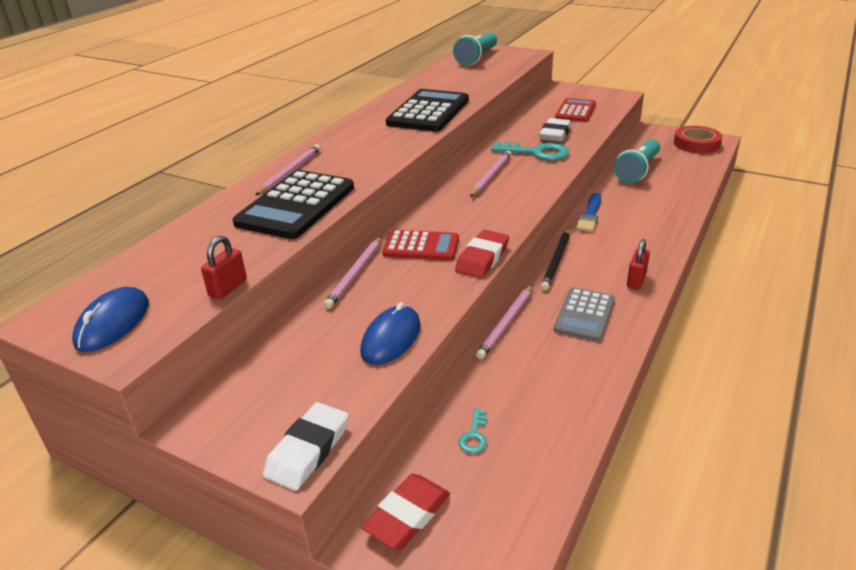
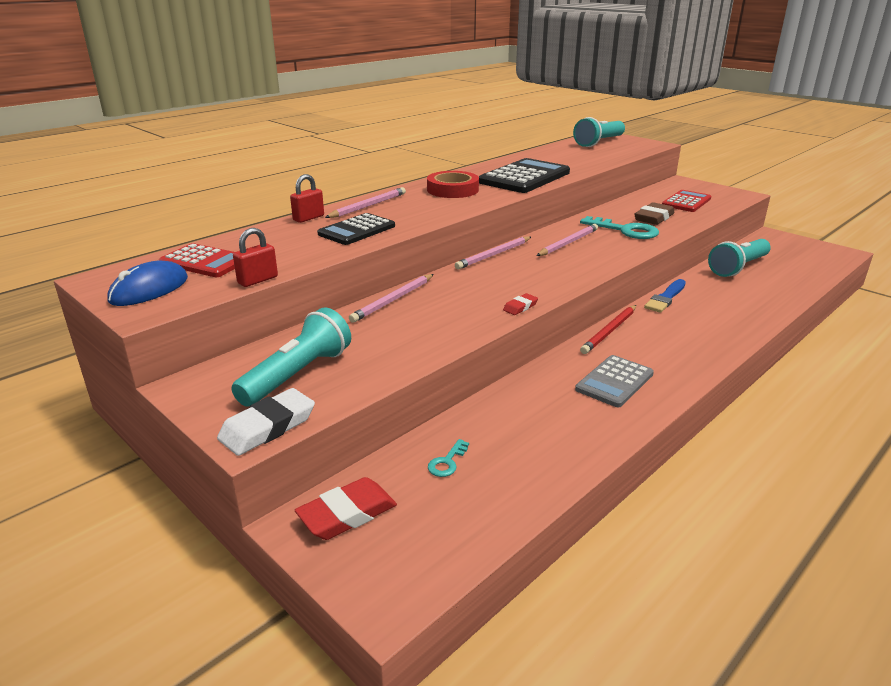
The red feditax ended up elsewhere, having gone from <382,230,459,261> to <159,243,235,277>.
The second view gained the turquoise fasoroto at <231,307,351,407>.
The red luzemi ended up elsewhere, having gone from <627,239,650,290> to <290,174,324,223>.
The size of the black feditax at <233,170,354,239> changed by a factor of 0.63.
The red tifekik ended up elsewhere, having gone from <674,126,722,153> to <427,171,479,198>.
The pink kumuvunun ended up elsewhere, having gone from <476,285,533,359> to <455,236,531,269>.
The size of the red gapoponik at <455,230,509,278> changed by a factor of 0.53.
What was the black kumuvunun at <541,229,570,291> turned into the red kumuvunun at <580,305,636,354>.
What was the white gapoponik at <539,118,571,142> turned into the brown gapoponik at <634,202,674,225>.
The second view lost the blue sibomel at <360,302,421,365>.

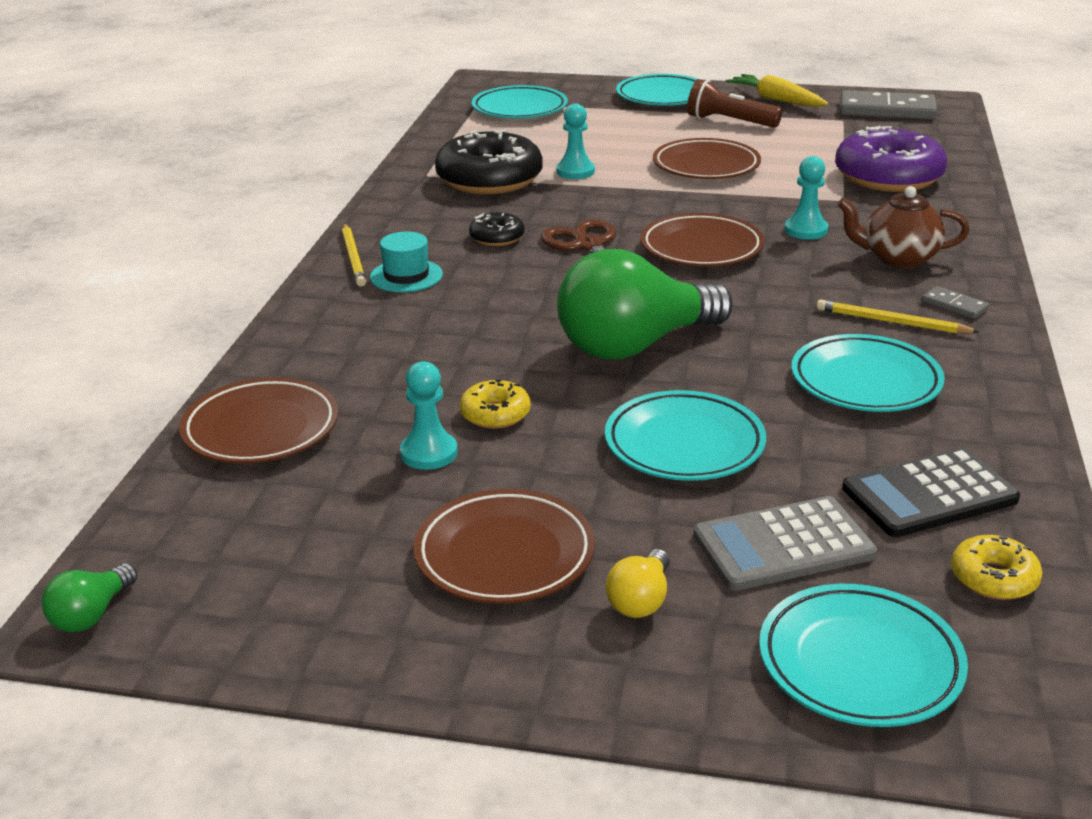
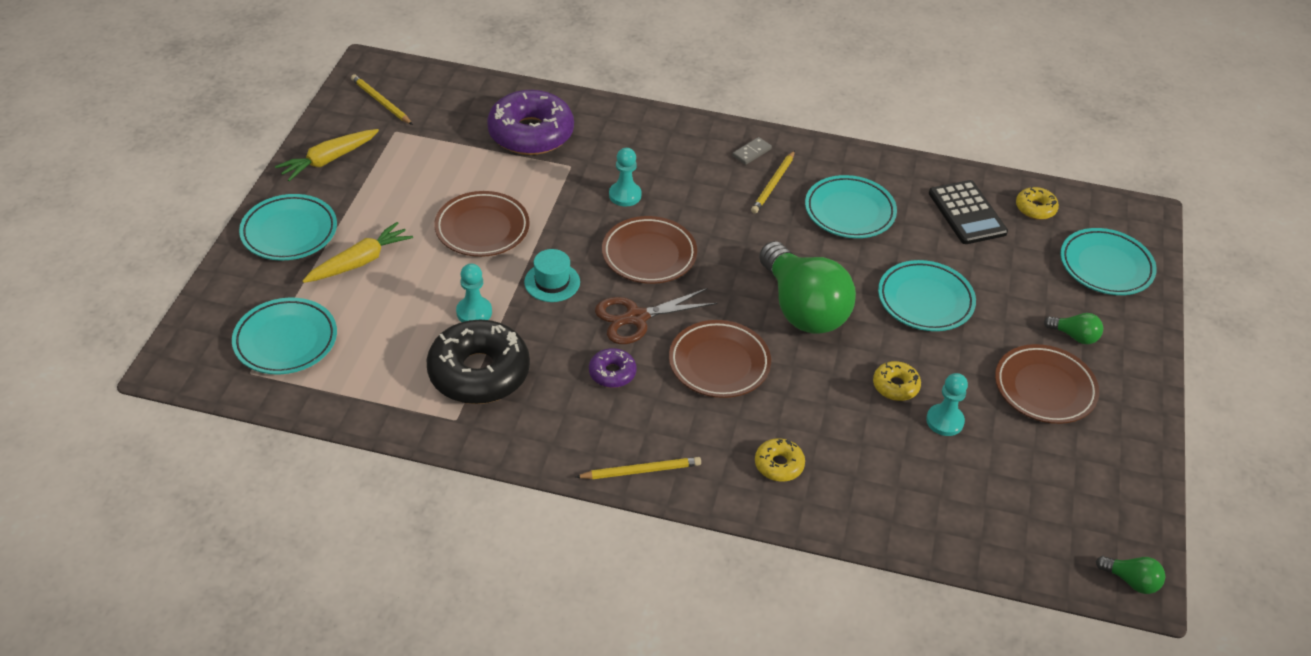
The second view gained the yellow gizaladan at <302,222,413,283>.
Where the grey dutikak stood at <840,90,937,120>, the yellow kumuvunun came to stand at <351,74,413,125>.
The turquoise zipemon ended up elsewhere, having gone from <370,232,443,292> to <524,249,580,302>.
What was the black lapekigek at <469,212,525,246> turned into the purple lapekigek at <589,348,637,388>.
The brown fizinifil ended up elsewhere, having gone from <179,377,338,464> to <669,320,771,398>.
The second view gained the yellow lapekigek at <755,438,805,482>.
What was the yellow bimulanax at <606,549,670,618> turned into the green bimulanax at <1044,313,1103,344>.
The second view lost the brown fasoroto at <687,79,782,128>.
The second view lost the grey feditax at <693,496,877,591>.
The second view lost the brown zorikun at <837,186,970,268>.

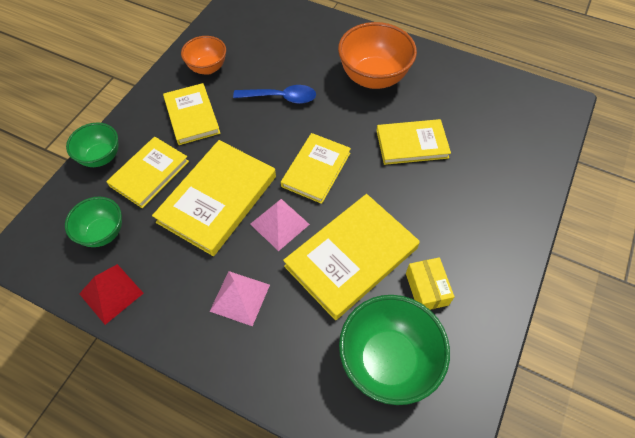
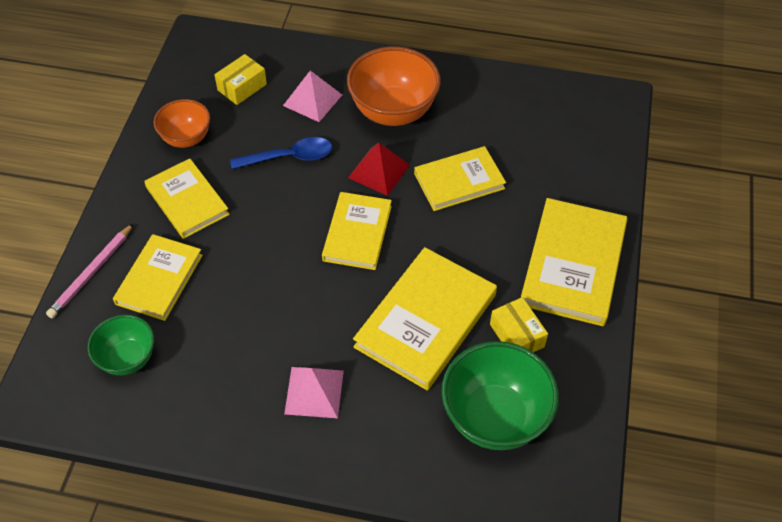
Where the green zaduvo stood at <66,122,118,167>, the pink kumuvunun came to stand at <46,223,134,318>.
The second view gained the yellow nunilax at <214,54,267,105>.
The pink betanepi ended up elsewhere, having gone from <250,199,310,251> to <283,71,342,122>.
The red betanepi ended up elsewhere, having gone from <79,264,144,325> to <348,143,410,196>.
The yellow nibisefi ended up elsewhere, having gone from <152,140,276,256> to <521,198,627,326>.

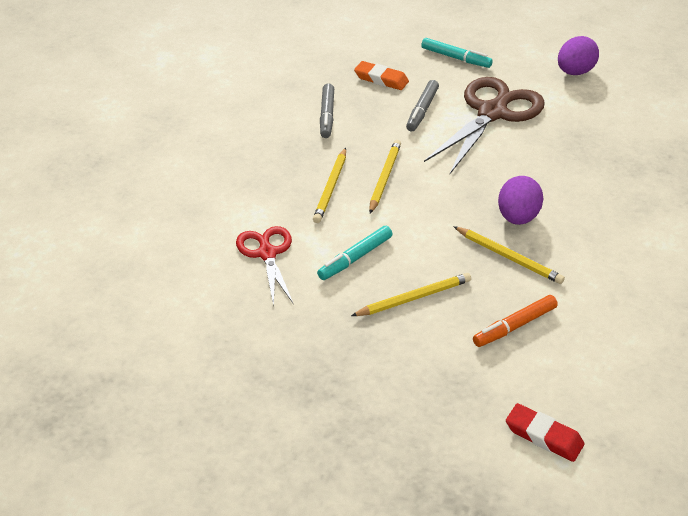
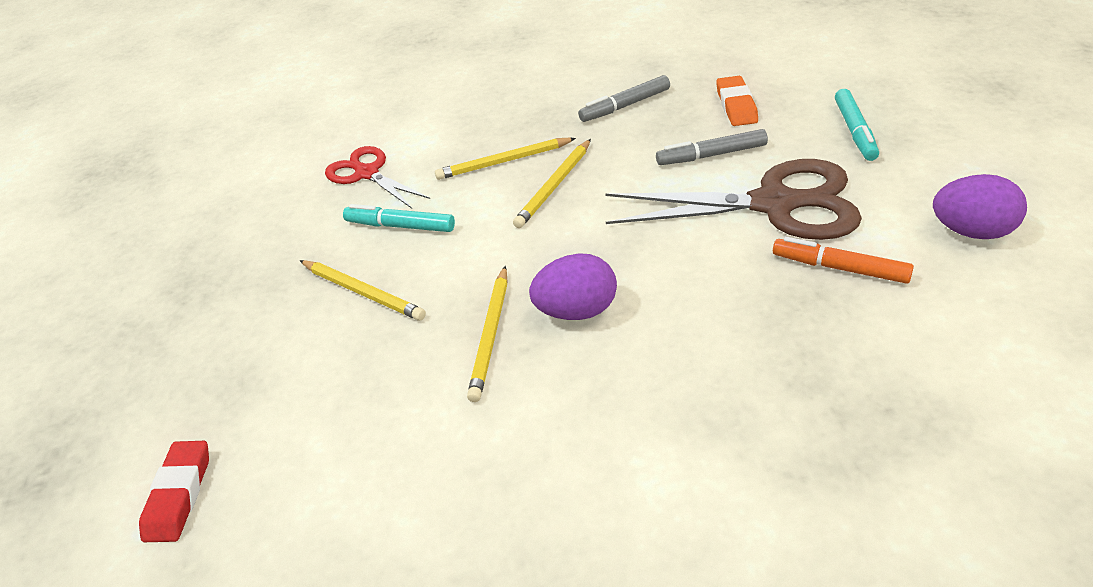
The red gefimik at <236,226,294,306> ended up facing another way, 90 degrees counterclockwise from before.
The yellow kumuvunun at <369,140,401,214> ended up facing another way, 135 degrees clockwise from before.
The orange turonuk ended up elsewhere, having gone from <473,295,558,347> to <773,237,914,284>.

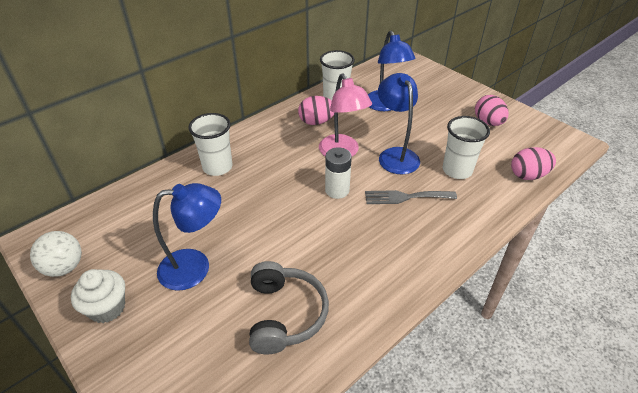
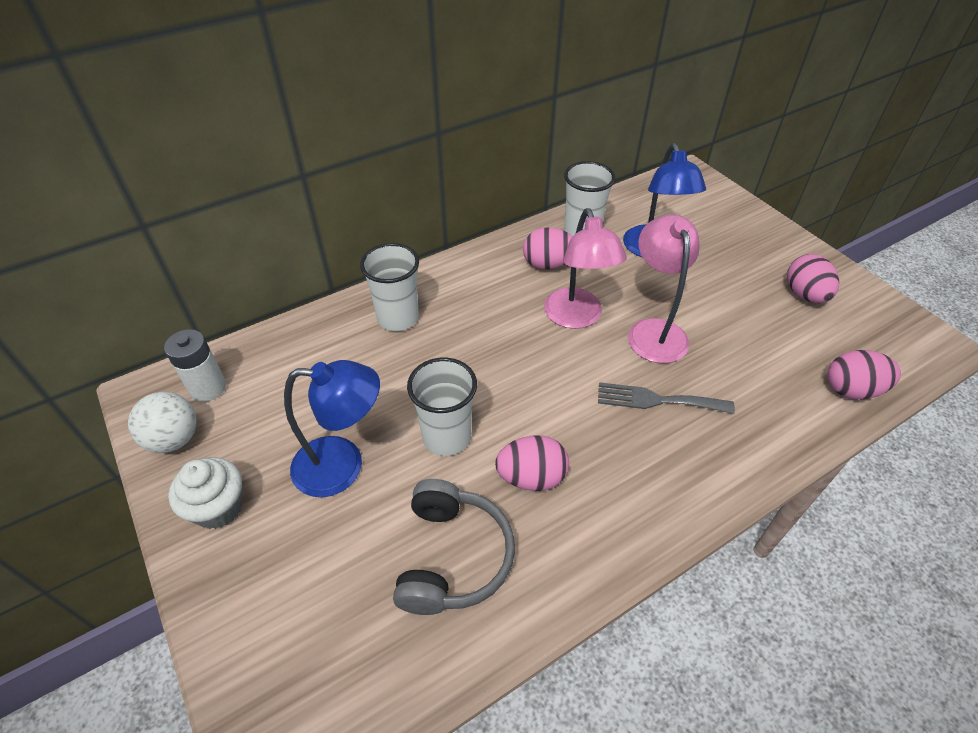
The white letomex ended up elsewhere, having gone from <325,147,352,199> to <164,329,226,402>.
The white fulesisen ended up elsewhere, having gone from <443,116,490,179> to <407,357,477,456>.
The second view gained the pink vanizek at <495,435,569,491>.
What was the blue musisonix at <378,73,420,175> turned into the pink musisonix at <628,215,699,363>.

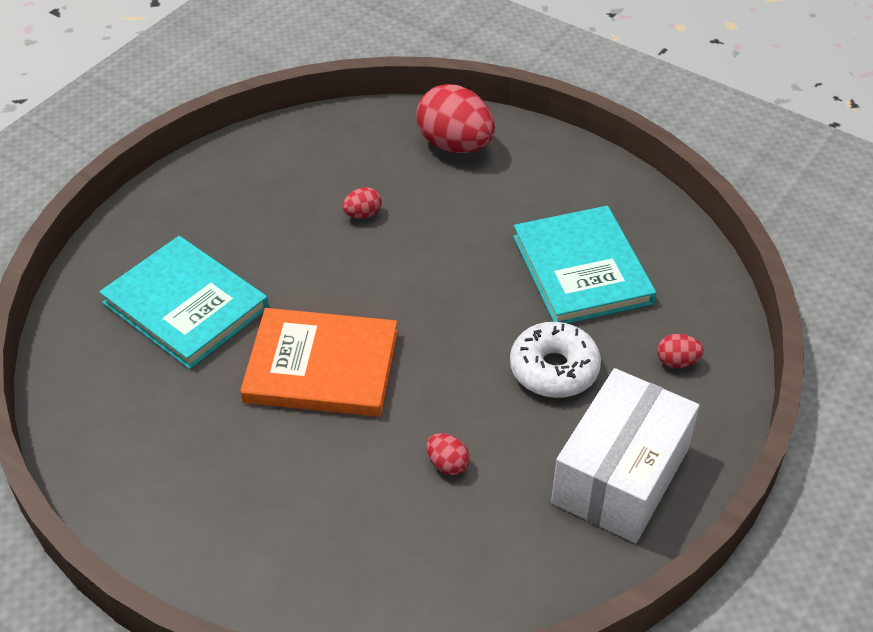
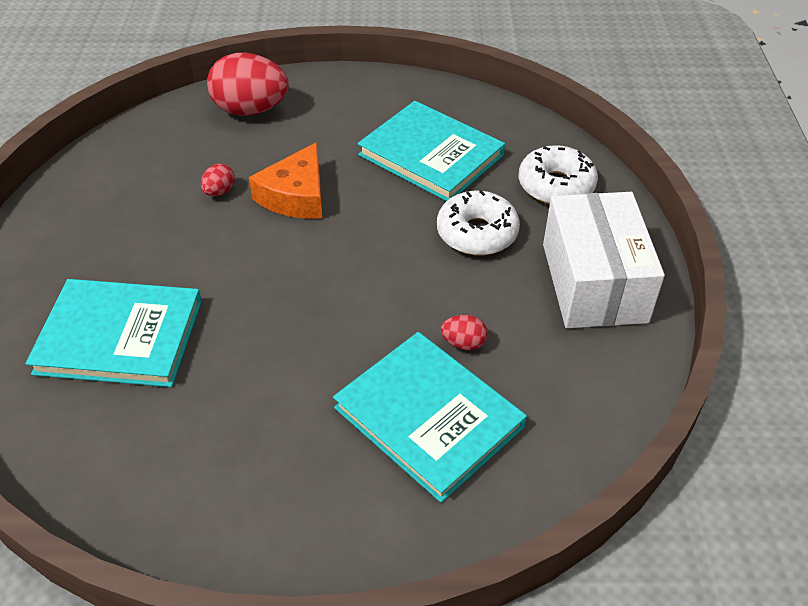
The second view gained the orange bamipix at <249,142,322,219>.
The second view gained the turquoise nibisefi at <333,332,527,503>.
Where the red vanizek stood at <657,334,704,368>, the white lapekigek came to stand at <519,145,598,204>.
The second view lost the orange nibisefi at <240,308,398,417>.

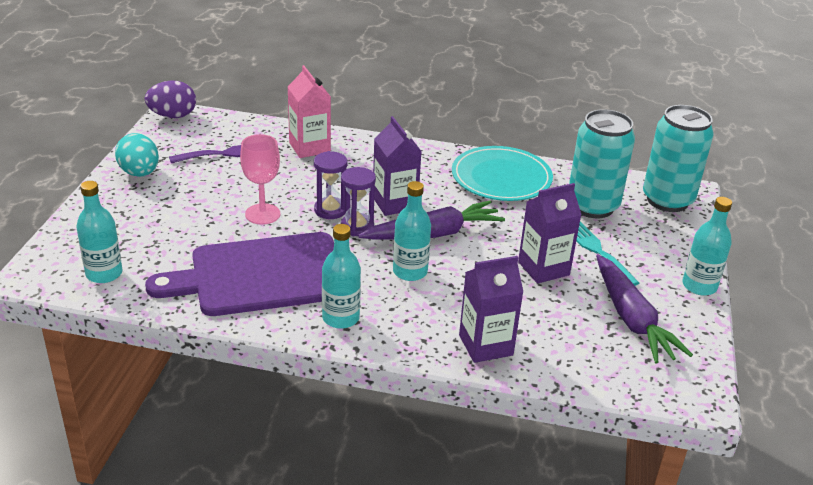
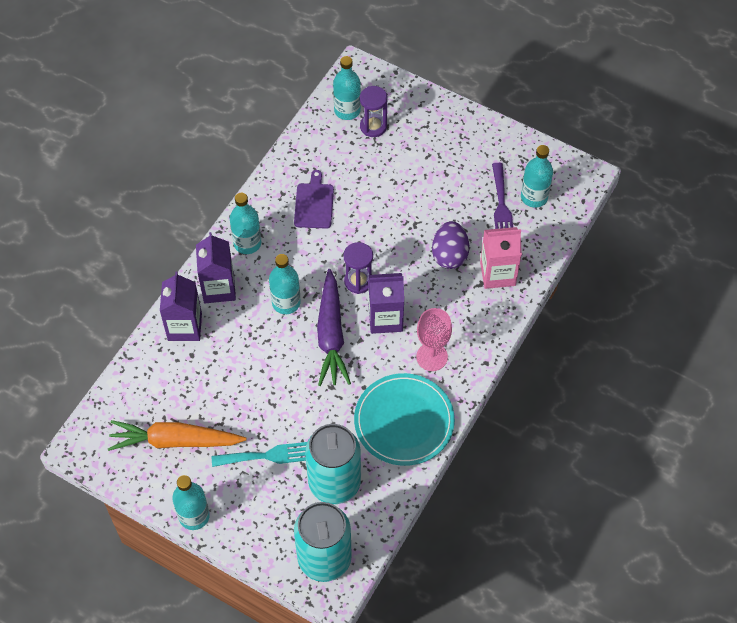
What was the purple gizaladan at <596,254,693,364> turned into the orange gizaladan at <108,420,247,451>.
The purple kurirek ended up elsewhere, having gone from <518,183,582,284> to <196,232,236,303>.
The size of the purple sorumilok at <145,232,334,316> changed by a factor of 0.45.
The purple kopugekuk ended up elsewhere, having gone from <314,151,347,219> to <360,86,388,137>.
The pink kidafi ended up elsewhere, having gone from <240,134,280,225> to <416,308,452,371>.
The purple vanizek ended up elsewhere, having gone from <144,81,196,118> to <432,221,469,269>.
The second view gained the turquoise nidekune at <521,145,553,208>.
The second view lost the turquoise vanizek at <115,133,159,177>.

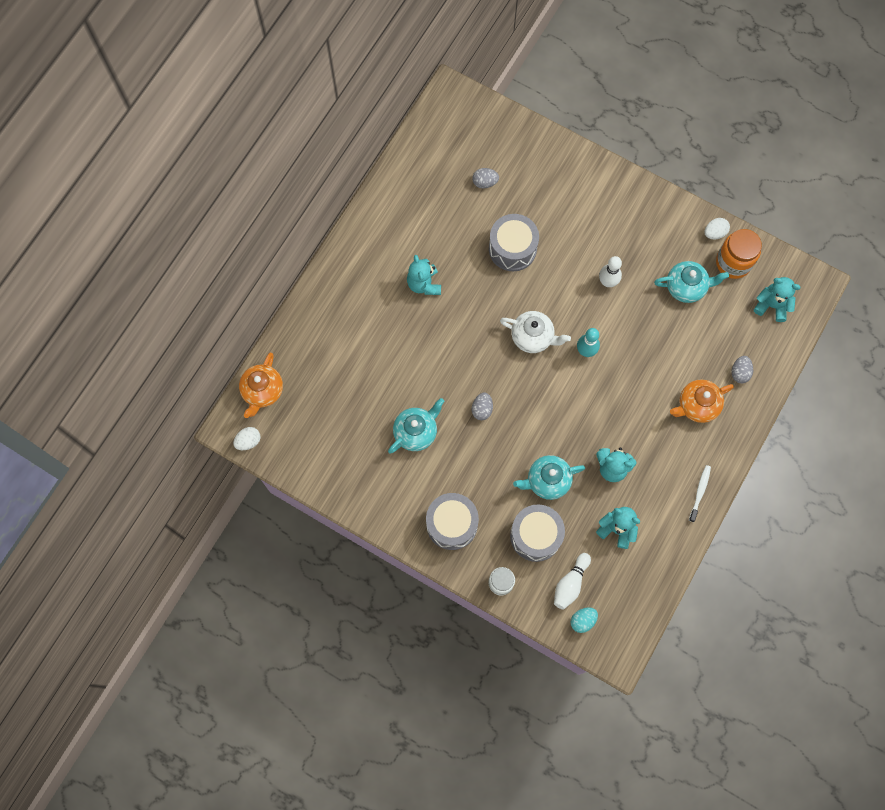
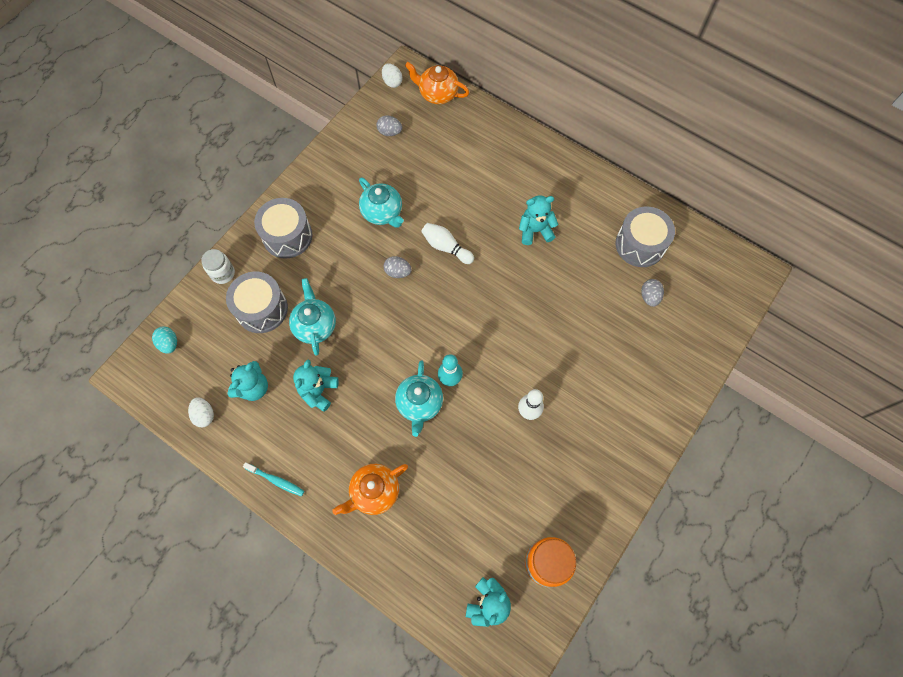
The white vanizek ended up elsewhere, having gone from <704,218,730,239> to <188,397,214,427>.
What was the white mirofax at <689,465,711,522> turned into the turquoise mirofax at <243,462,304,497>.
The orange zorikun at <670,379,734,423> ended up facing another way, 105 degrees counterclockwise from before.
The grey vanizek ended up elsewhere, having gone from <732,356,753,383> to <376,115,402,136>.
The turquoise zorikun ended up elsewhere, having gone from <654,261,729,303> to <395,360,443,437>.
The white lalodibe ended up elsewhere, having gone from <554,553,591,610> to <421,223,474,264>.
The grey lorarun ended up elsewhere, having gone from <489,214,539,271> to <615,206,675,267>.
The second view lost the white zorikun at <500,311,571,353>.

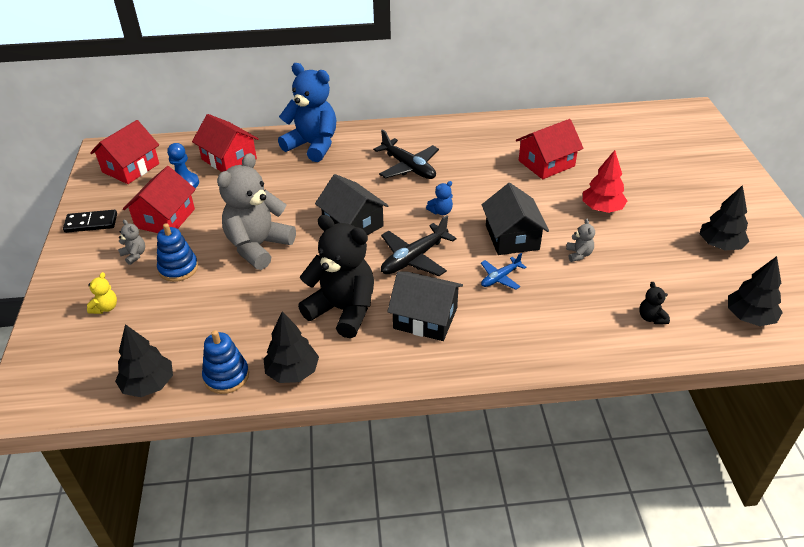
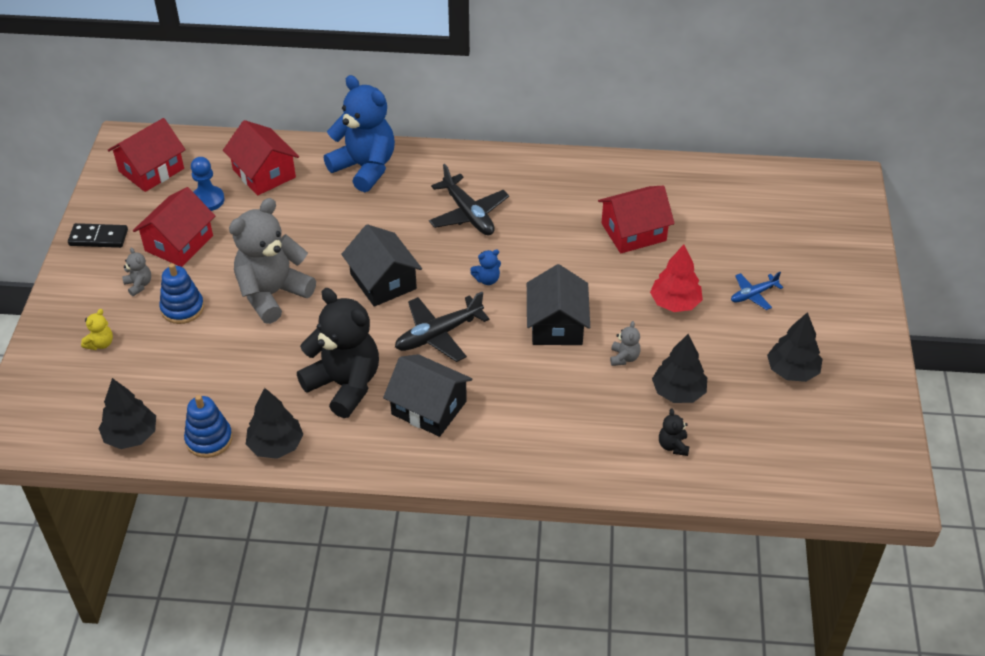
The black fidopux ended up elsewhere, having gone from <728,256,783,326> to <652,334,707,403>.
The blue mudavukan ended up elsewhere, having gone from <481,253,526,290> to <731,272,783,310>.

